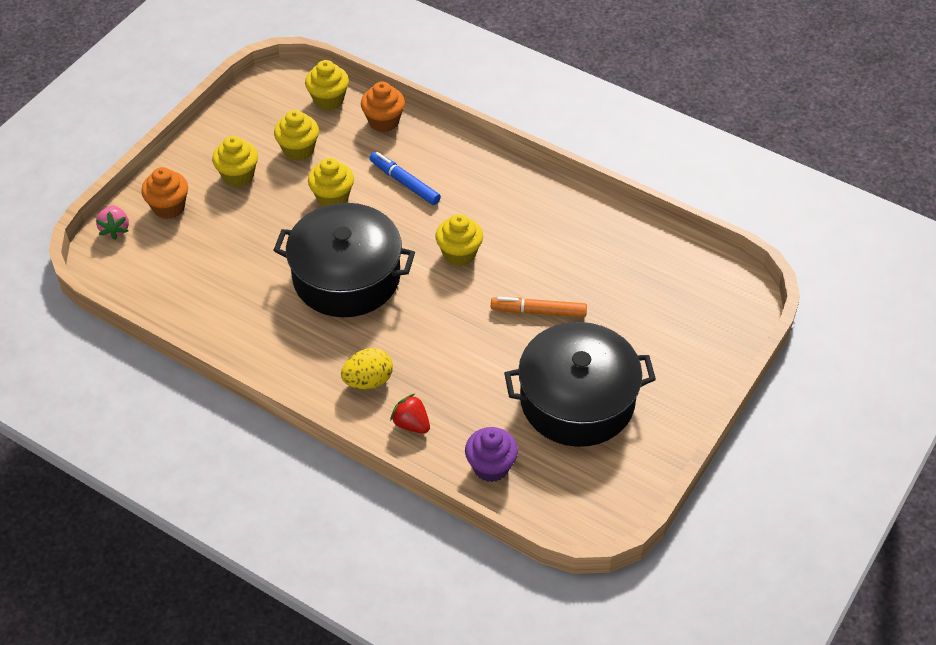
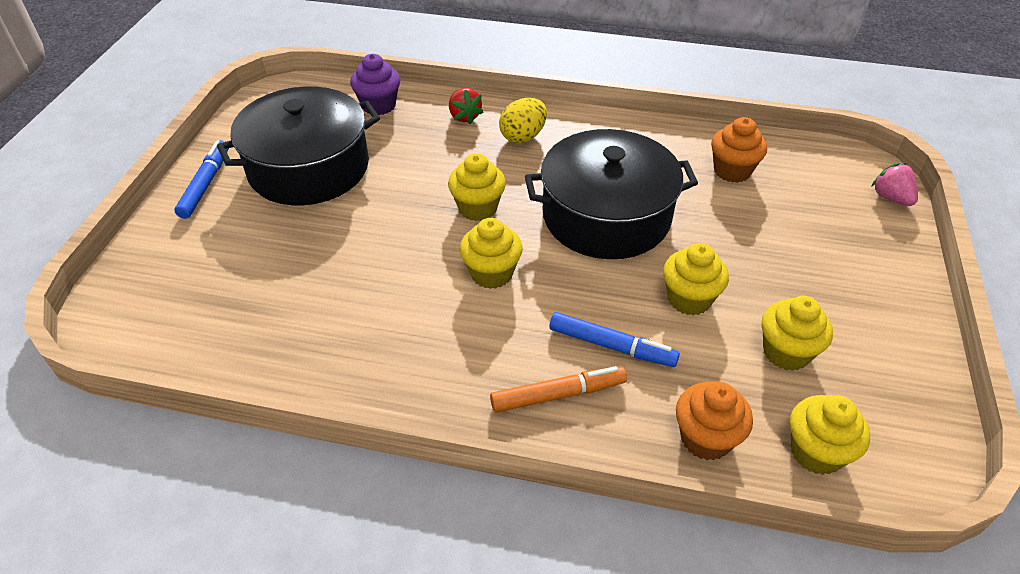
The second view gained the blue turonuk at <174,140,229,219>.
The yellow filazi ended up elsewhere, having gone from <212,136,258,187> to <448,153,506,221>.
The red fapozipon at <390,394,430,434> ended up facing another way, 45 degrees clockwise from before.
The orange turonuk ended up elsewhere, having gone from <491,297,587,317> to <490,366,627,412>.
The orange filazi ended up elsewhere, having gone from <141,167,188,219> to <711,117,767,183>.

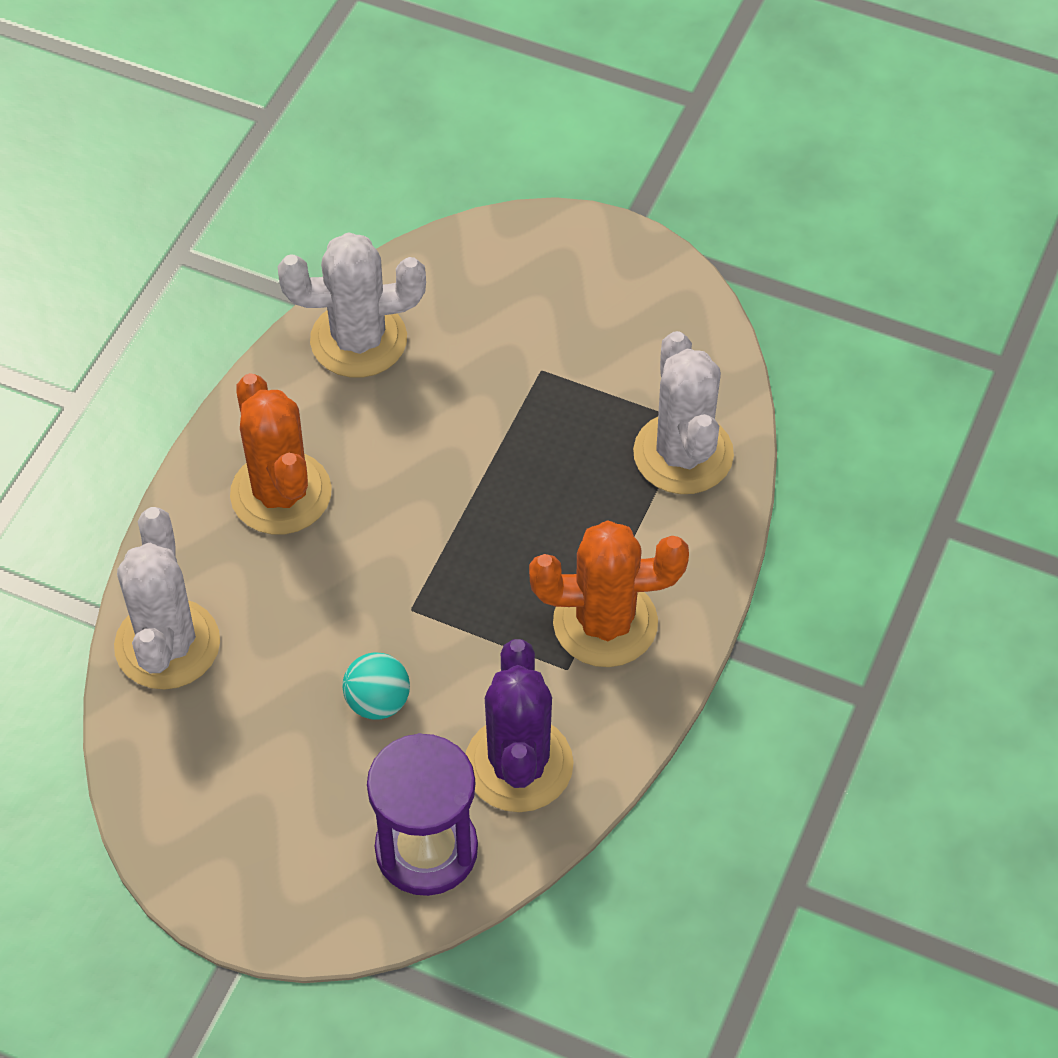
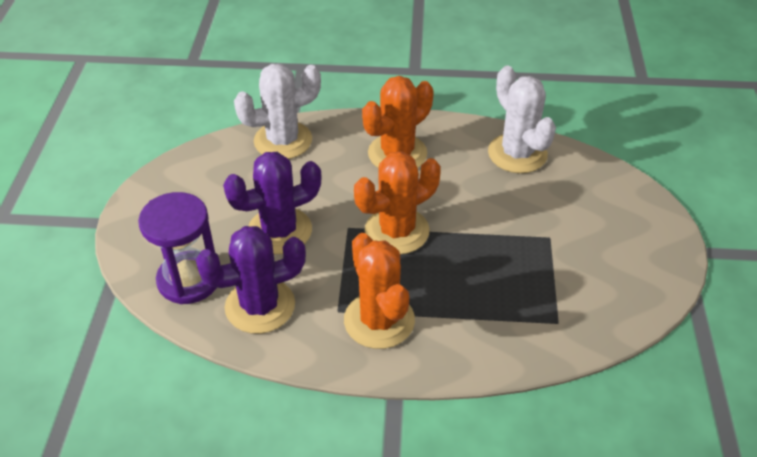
Where the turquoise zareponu stood at <342,652,410,720>, the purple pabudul came to stand at <223,152,321,254>.
The second view gained the orange pabudul at <354,151,441,254>.
The second view lost the white pabudul at <633,331,734,494>.

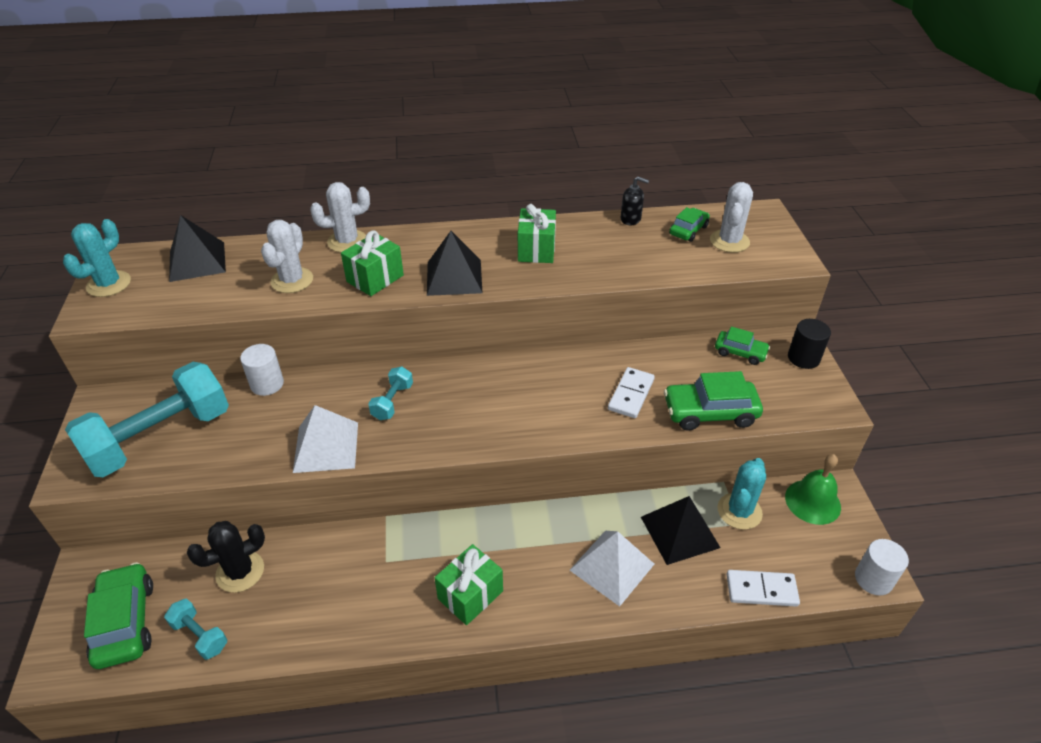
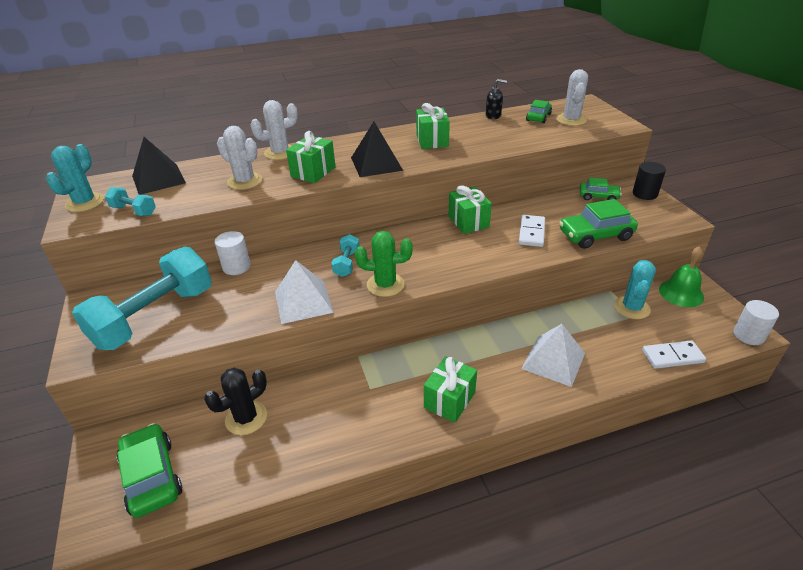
The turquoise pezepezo ended up elsewhere, having gone from <164,599,227,660> to <105,187,156,216>.
The white pabudul at <261,220,313,293> ended up facing another way, 60 degrees counterclockwise from before.
The second view gained the green pabudul at <355,231,412,297>.
The second view gained the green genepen at <449,185,492,234>.
The second view lost the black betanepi at <641,496,721,565>.

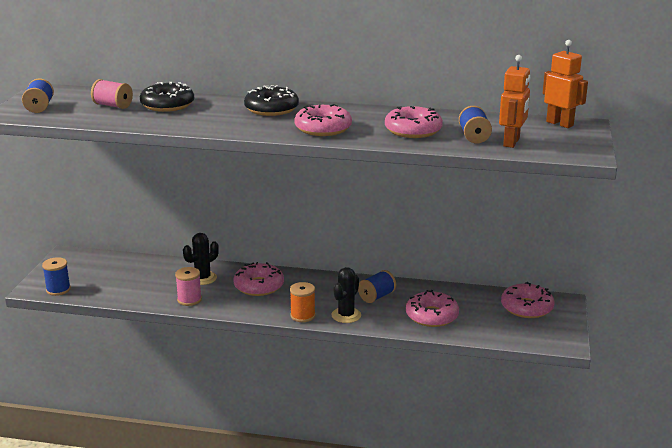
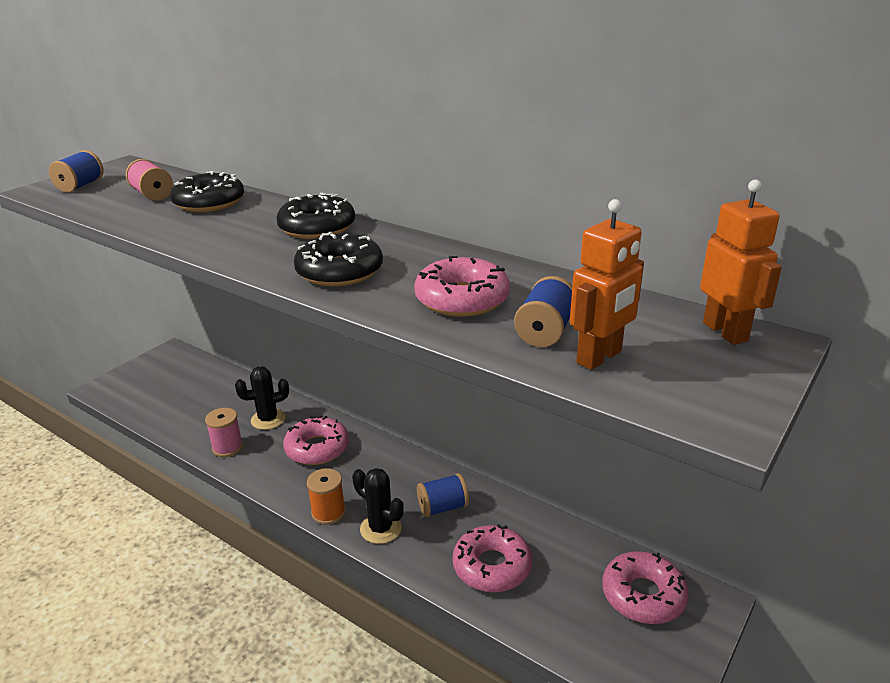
What was the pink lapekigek at <294,104,352,136> turned into the black lapekigek at <294,232,383,287>.
The black pabudul at <331,267,361,323> ended up facing another way, 75 degrees clockwise from before.
The second view lost the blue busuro at <42,257,71,296>.

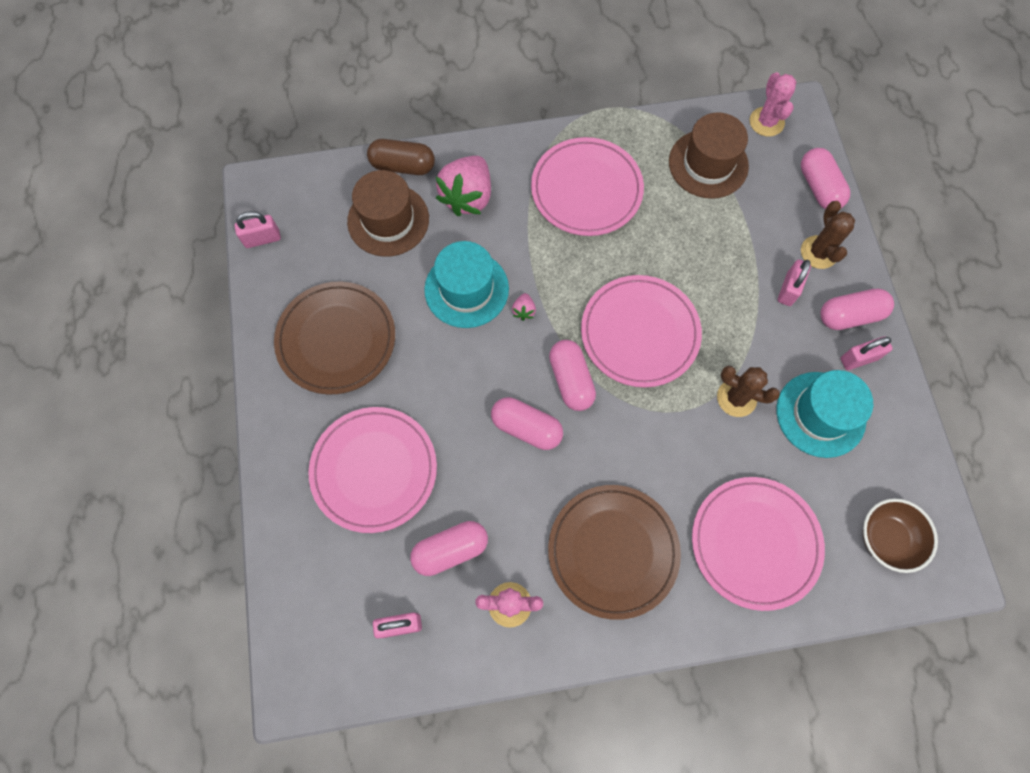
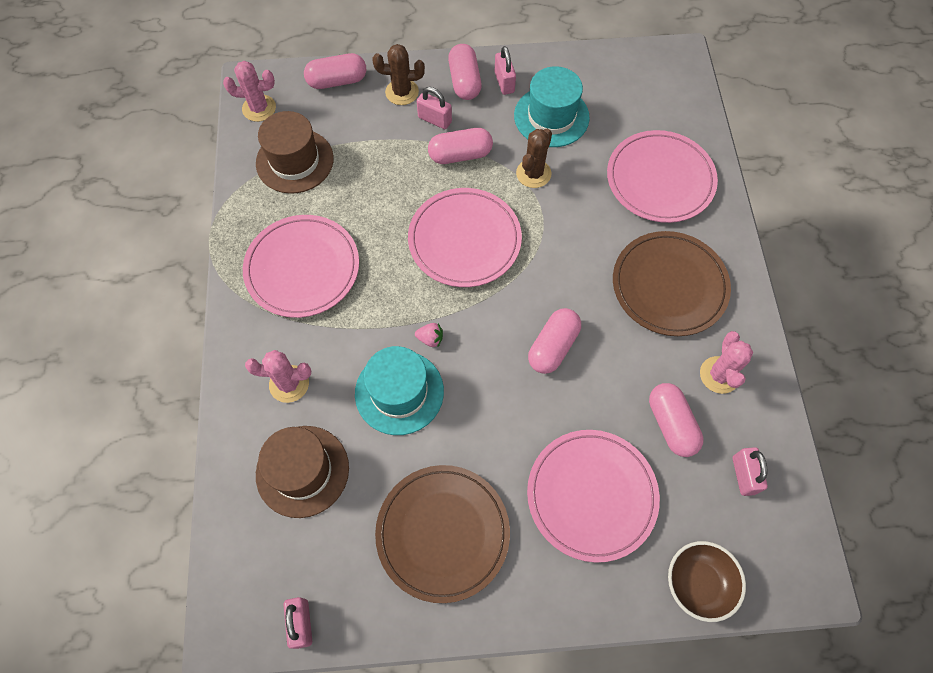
Where the pink fapozipon stood at <436,156,491,216>, the pink pabudul came to stand at <245,350,311,403>.
The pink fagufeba ended up elsewhere, having gone from <549,340,596,411> to <428,128,493,164>.
The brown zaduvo ended up elsewhere, having gone from <863,498,938,573> to <668,541,746,622>.
The second view lost the brown fagufeba at <367,139,435,175>.

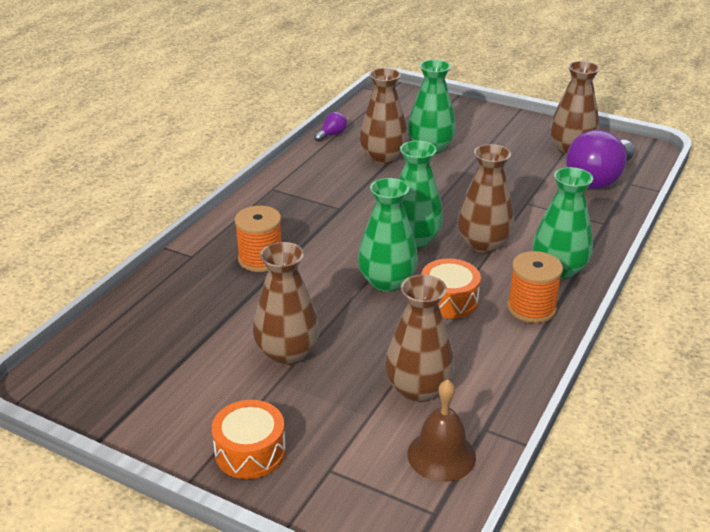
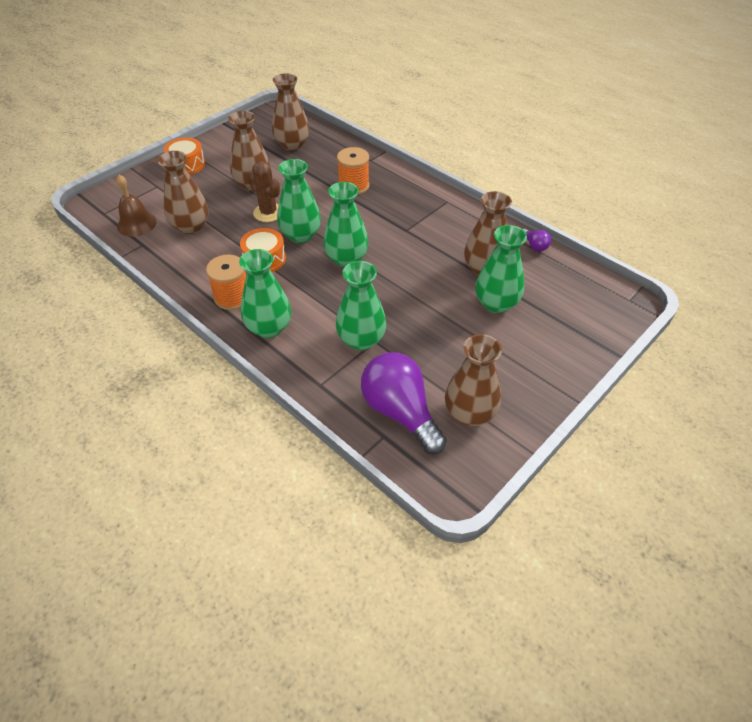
The second view gained the brown pabudul at <248,161,280,222>.
The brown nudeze ended up elsewhere, having gone from <457,144,514,253> to <272,73,309,151>.
The second view gained the green nudeze at <336,261,387,350>.

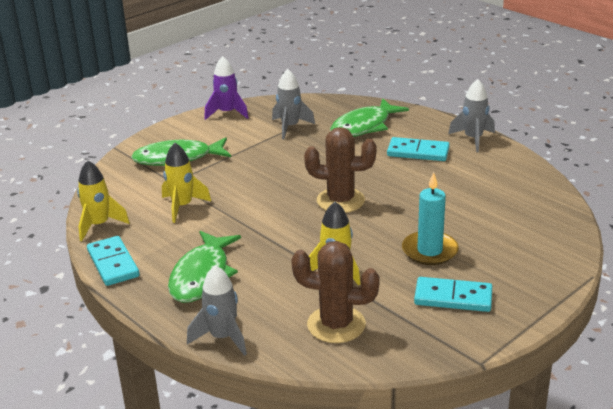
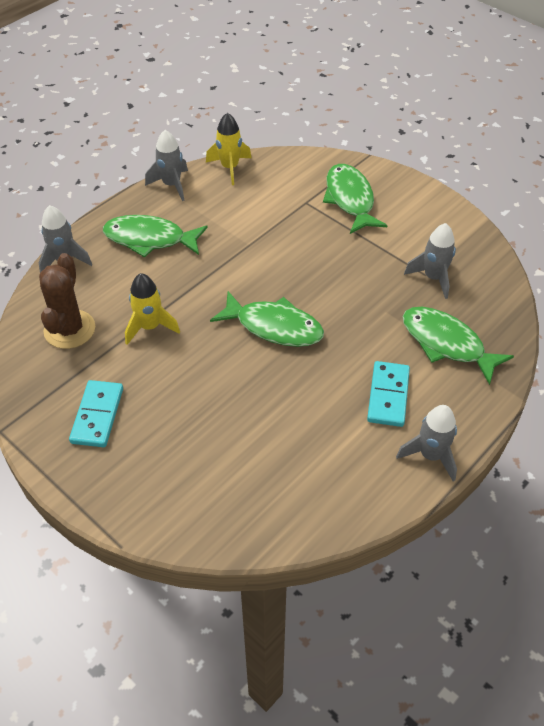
Where the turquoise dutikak stood at <87,236,140,286>, the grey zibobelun came to stand at <145,130,188,201>.
Where the brown pabudul stood at <304,127,377,213>, the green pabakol came to stand at <210,291,324,347>.
The second view lost the yellow zibobelun at <162,143,211,223>.
The second view lost the purple zibobelun at <204,56,249,120>.
The second view lost the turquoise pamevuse at <402,172,459,265>.

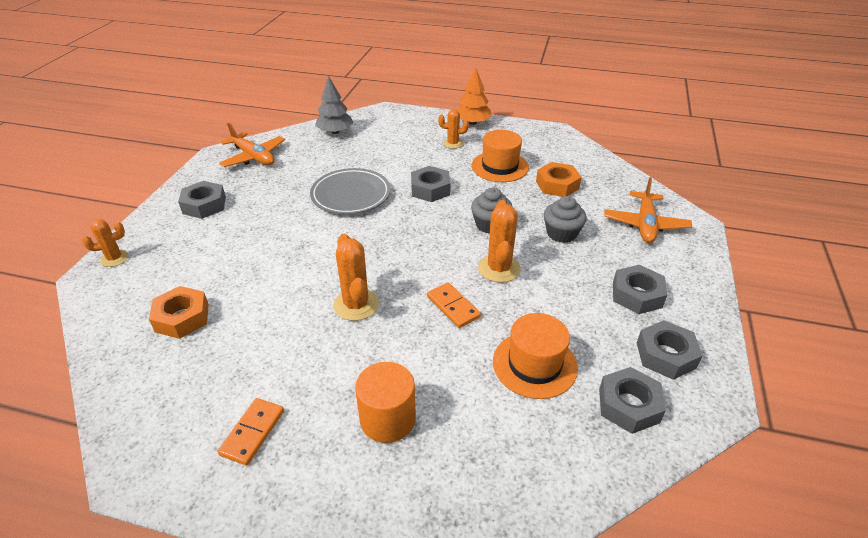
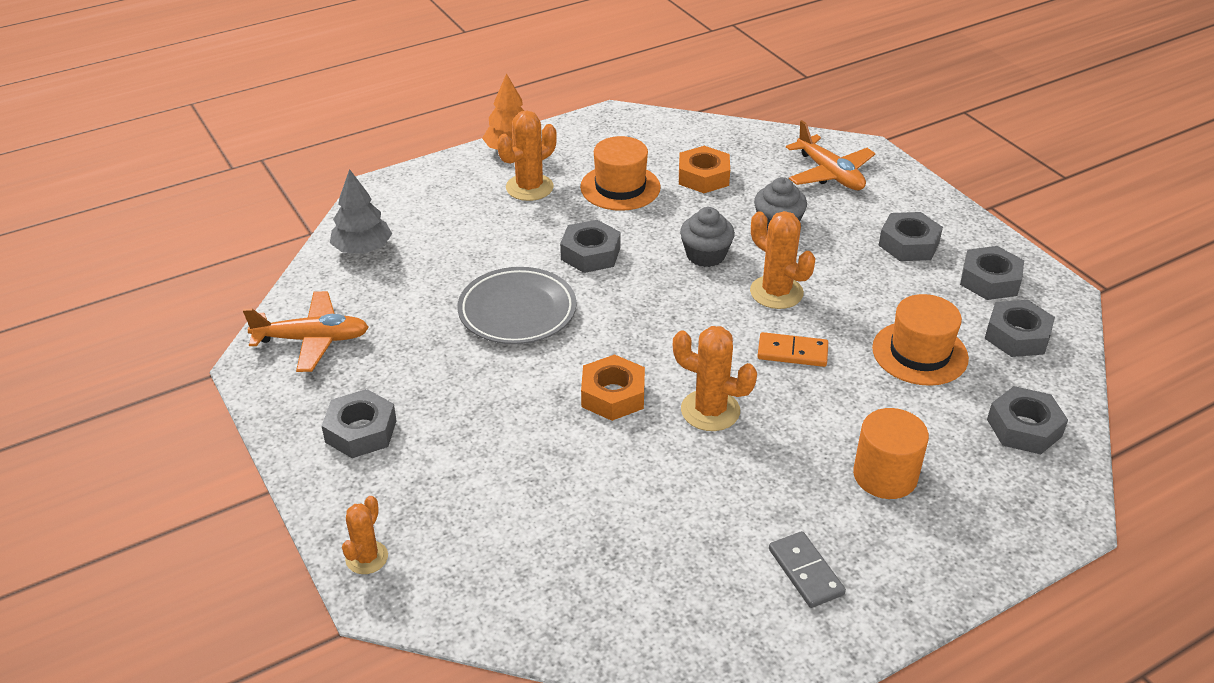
The size of the orange pabudul at <438,109,469,149> changed by a factor of 1.58.
The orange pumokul ended up elsewhere, having gone from <149,286,209,339> to <581,354,645,421>.
What was the orange dutikak at <218,398,284,466> turned into the grey dutikak at <769,531,846,608>.
The second view gained the grey pumokul at <987,386,1068,454>.

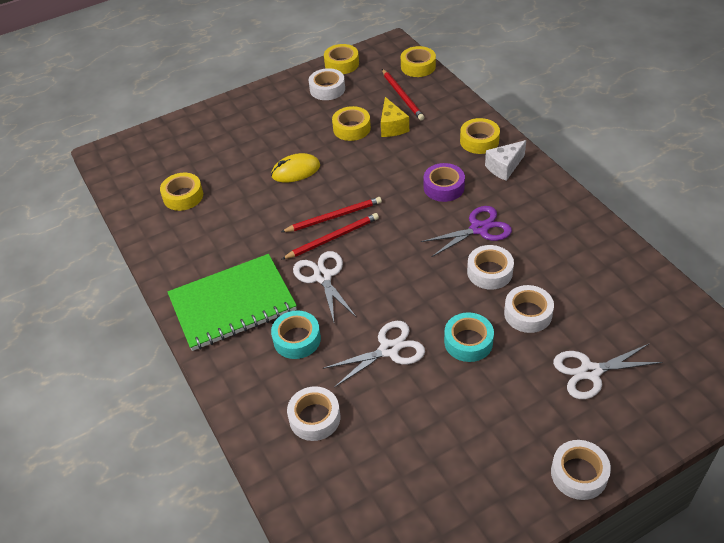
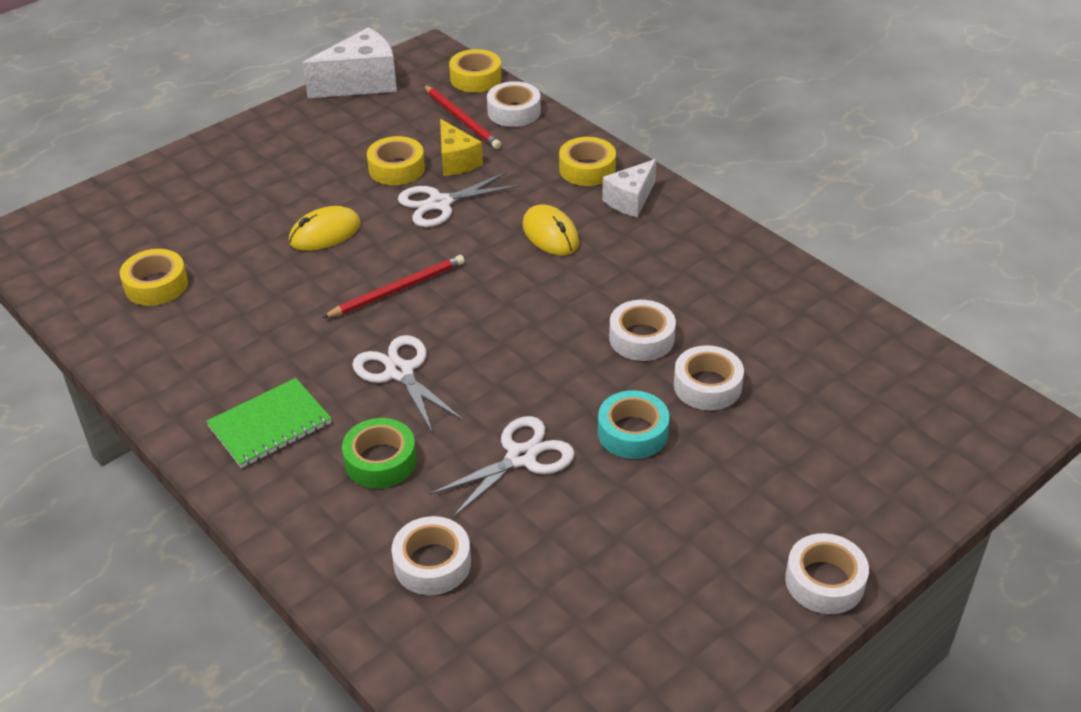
The size of the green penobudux at <167,254,297,351> changed by a factor of 0.61.
Where the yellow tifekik stood at <324,44,359,74>, the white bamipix came to stand at <302,27,397,98>.
What was the turquoise tifekik at <271,310,321,359> turned into the green tifekik at <342,418,416,488>.
The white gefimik ended up elsewhere, having gone from <553,343,662,399> to <398,172,520,227>.
The white tifekik ended up elsewhere, having gone from <309,68,345,100> to <487,81,541,127>.
Where the purple tifekik stood at <424,163,465,202>, the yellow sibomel came to stand at <522,204,579,255>.
The second view lost the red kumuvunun at <282,213,379,259>.
The second view lost the purple gefimik at <421,206,512,257>.

